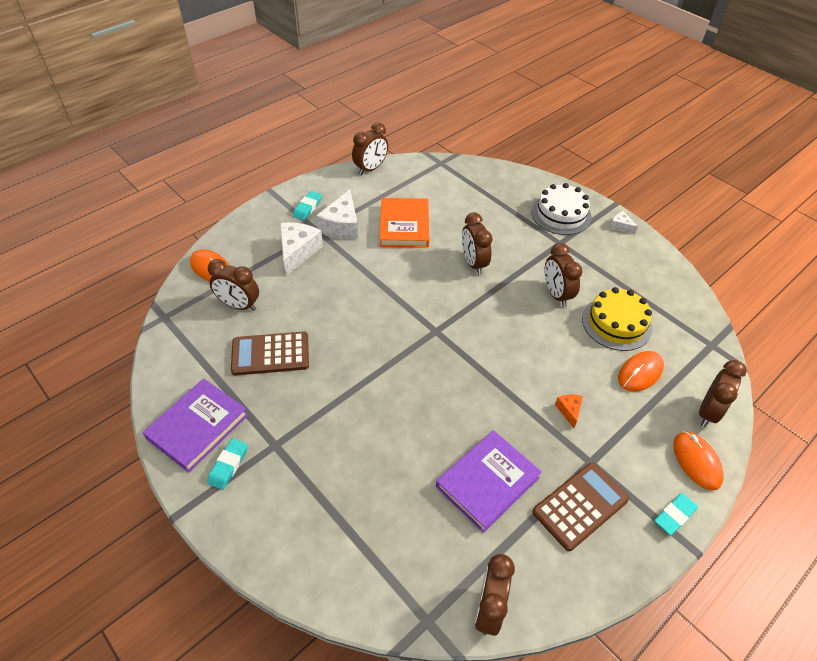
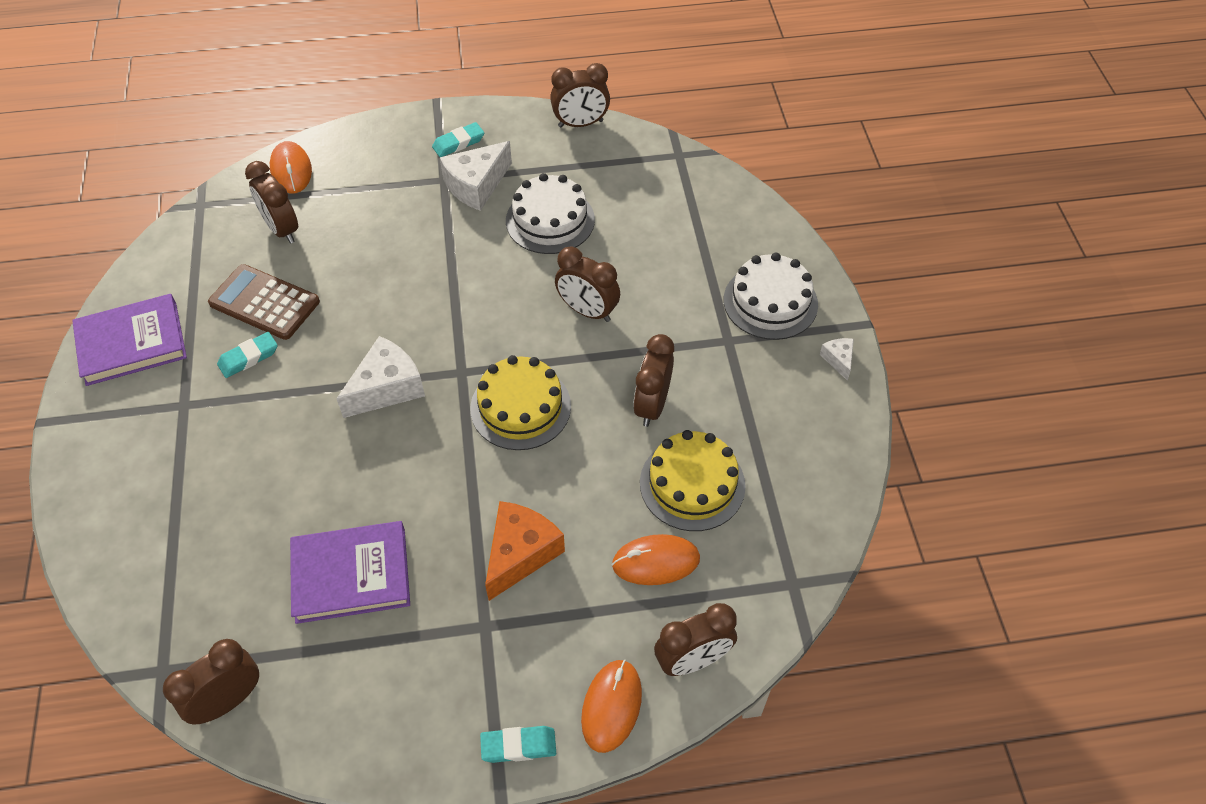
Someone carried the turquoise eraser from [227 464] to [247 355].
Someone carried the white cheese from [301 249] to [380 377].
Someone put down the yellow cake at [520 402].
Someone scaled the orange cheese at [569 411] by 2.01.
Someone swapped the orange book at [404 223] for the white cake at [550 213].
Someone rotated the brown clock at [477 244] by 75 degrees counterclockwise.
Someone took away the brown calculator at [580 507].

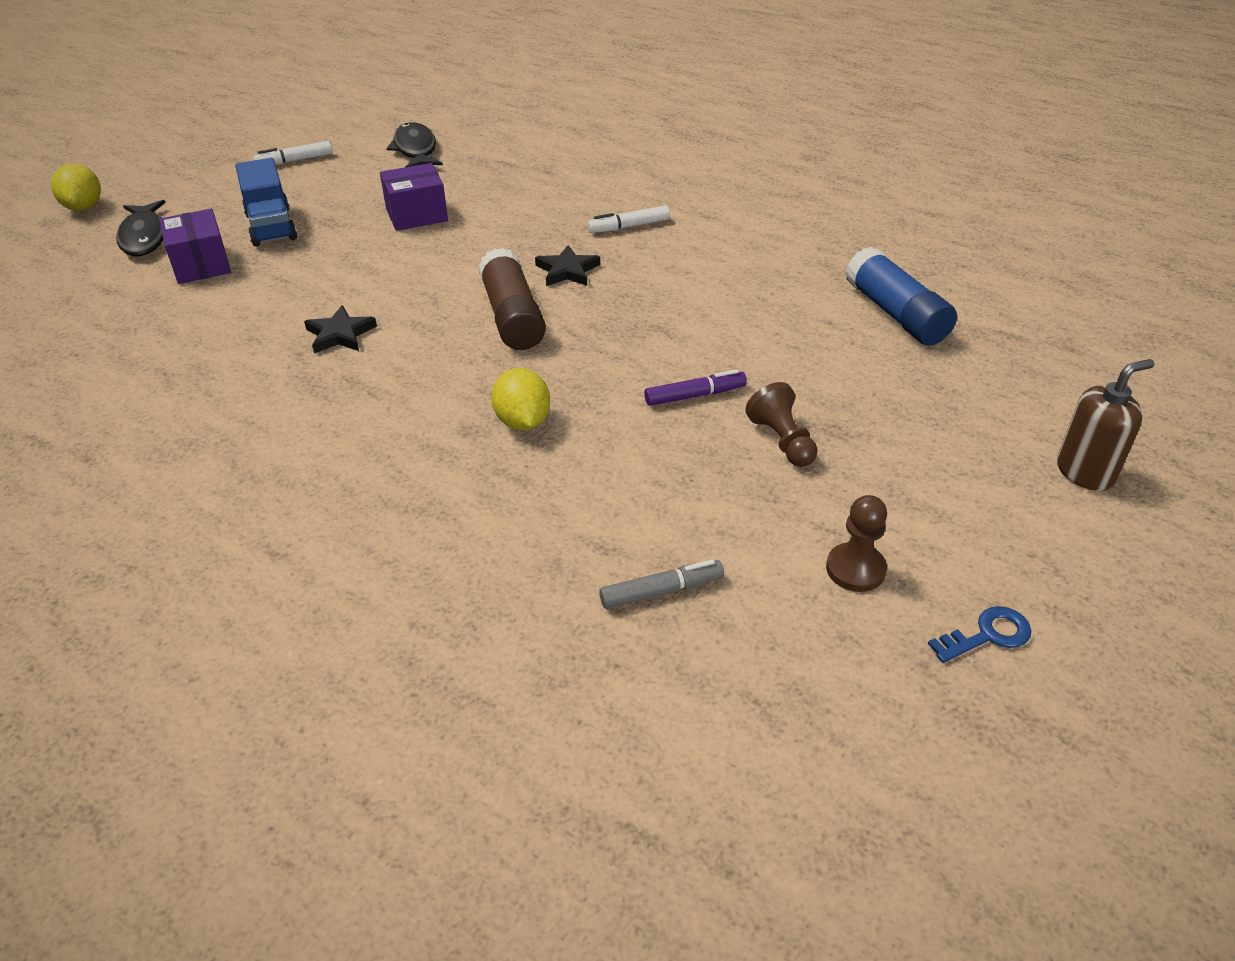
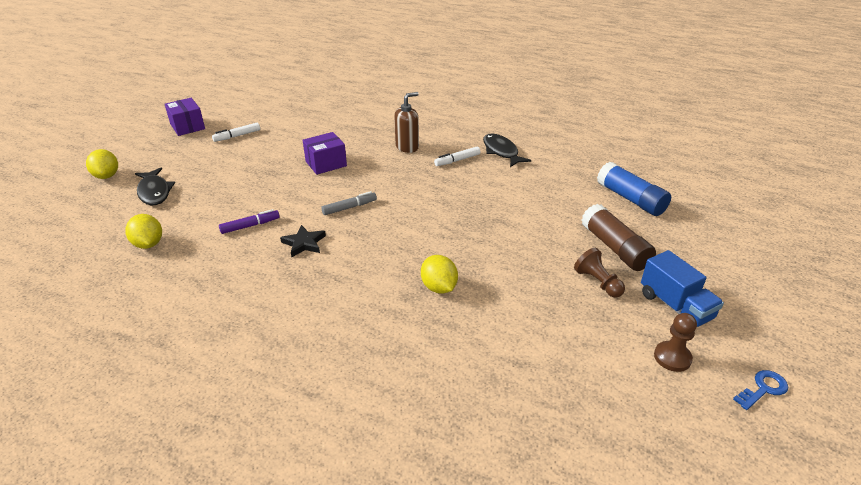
Someone put down the yellow lemon at [143 231].
Someone carried the purple box from [195 246] to [185 117].
Someone carried the purple marker from [695 387] to [249 221].
Someone carried the grey marker from [661 584] to [349 203].
Someone carried the brown soap dispenser from [1105 425] to [406 122].
Someone carried the black fish from [414 145] to [507 150].
Someone carried the brown glue stick from [512 299] to [619 237].
Someone carried the blue truck from [266 202] to [682 288].
Someone took away the black star at [567 265].

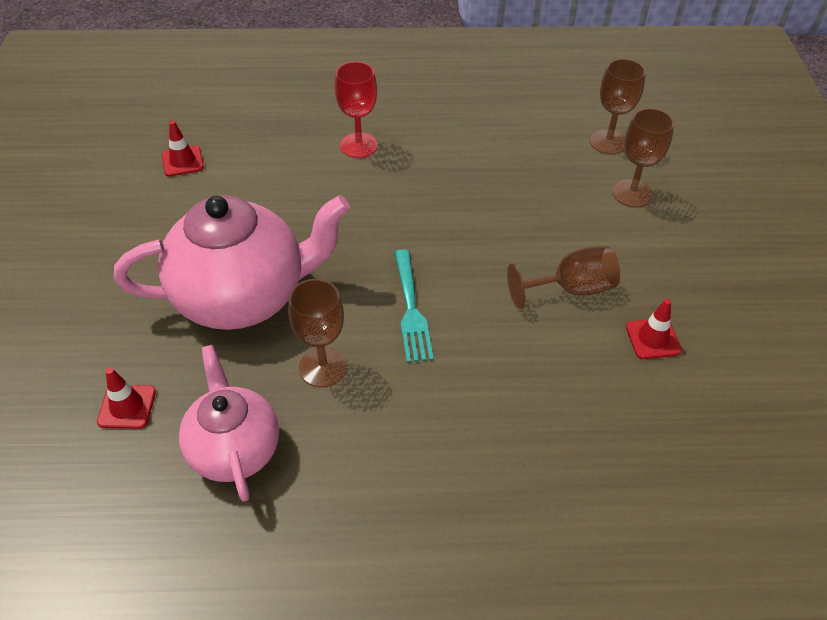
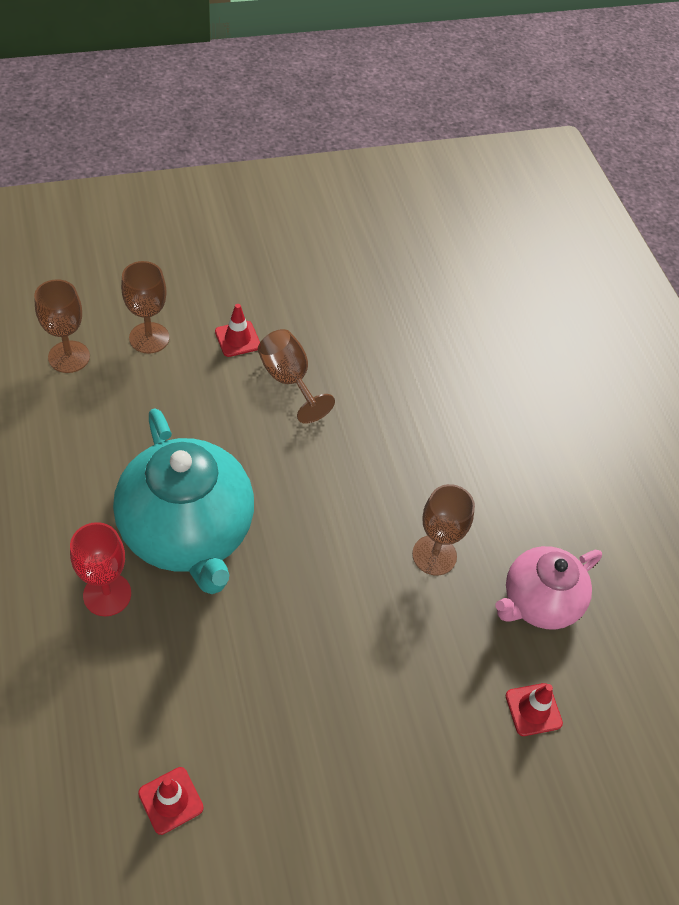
Someone put down the turquoise teapot at [183 501].
Someone carried the red traffic cone from [654 329] to [237 330].
Someone took away the pink teapot at [232 262].
Someone took away the turquoise fork at [414 306].

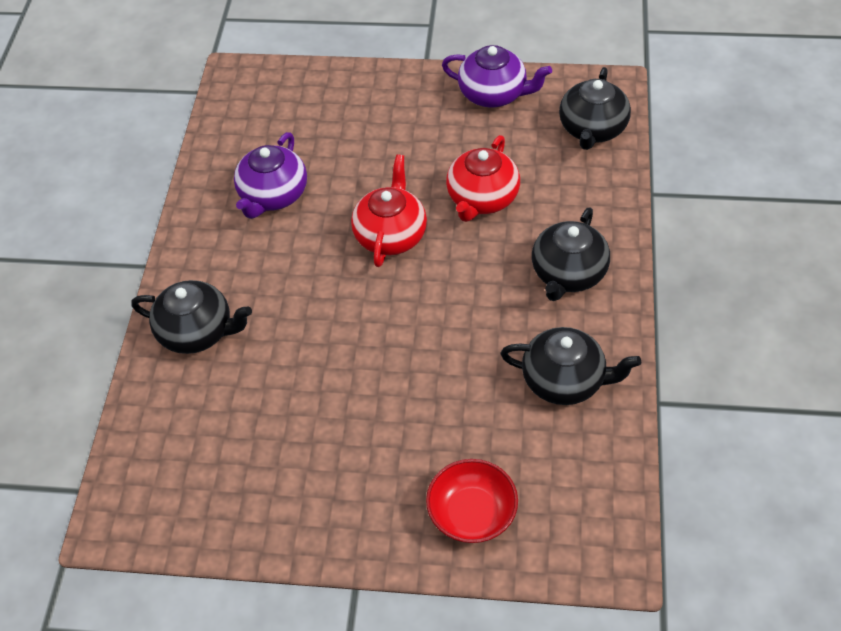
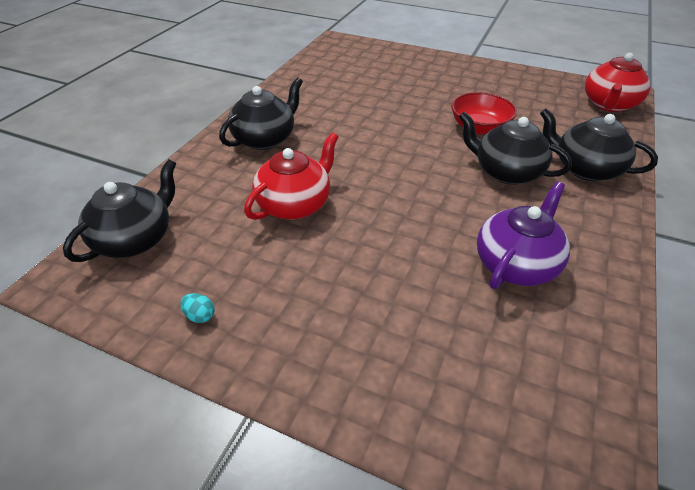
Someone swapped the purple teapot at [497 76] for the turquoise egg at [197 308].
Someone carried the red bowl from [472 501] to [484 113].
Someone carried the black teapot from [571 366] to [515 148].
Someone carried the red teapot from [389 210] to [618 82].

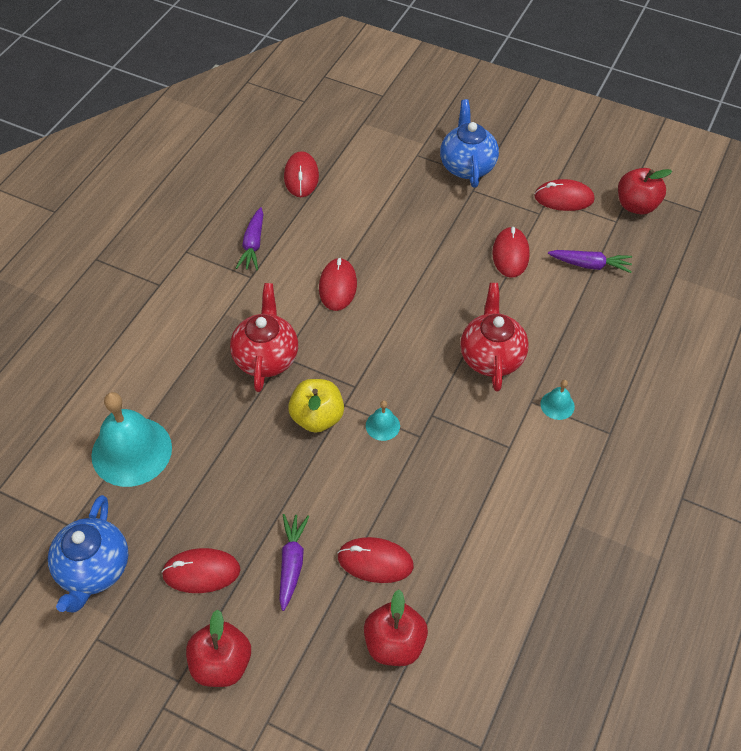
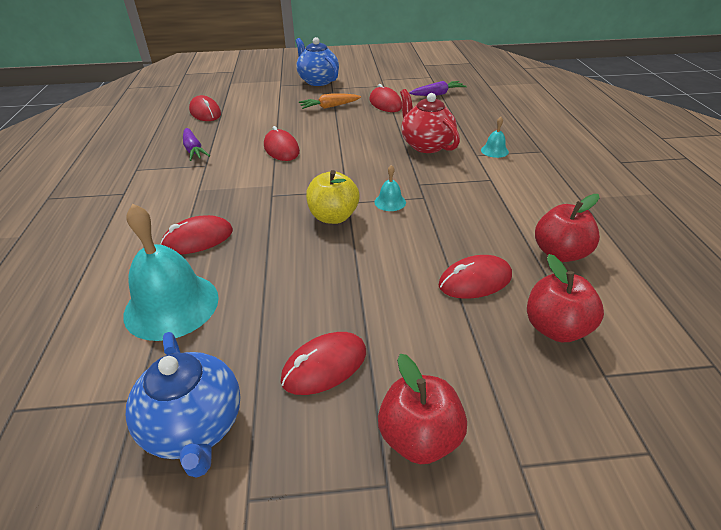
Someone carried the red mouse from [564 195] to [196 234].
Someone put down the orange carrot at [330 101].
Someone carried the red apple from [645 191] to [567 228].
Someone took away the red teapot at [264 337].
Someone took away the purple carrot at [294 562].

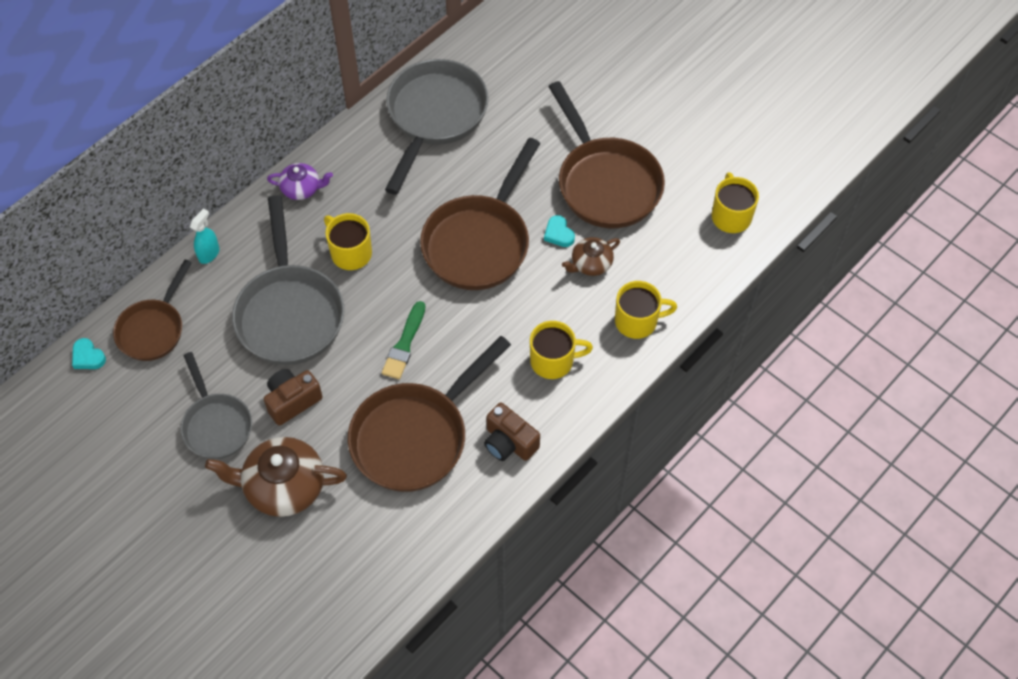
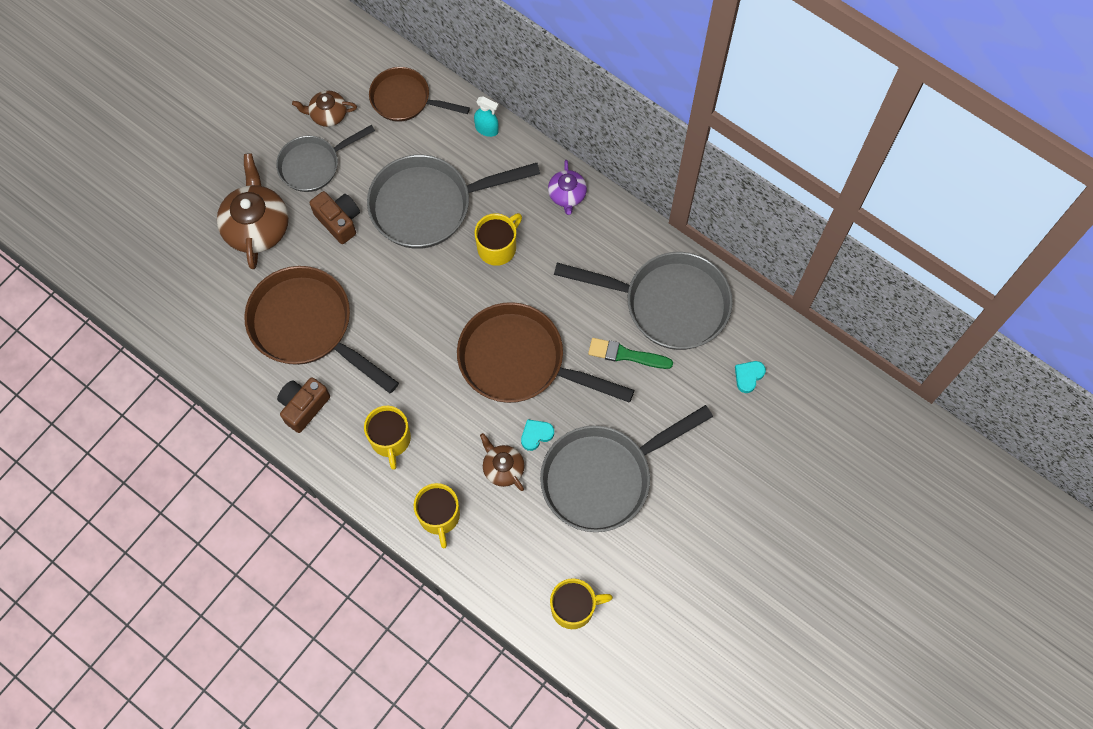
Someone put down the brown teapot at [324 108].
Someone repainted the brown pan at [606 154], which became the grey pan at [626 468].
Someone carried the green brush from [403 340] to [630 353].
Someone carried the turquoise heart from [89 353] to [750 377].

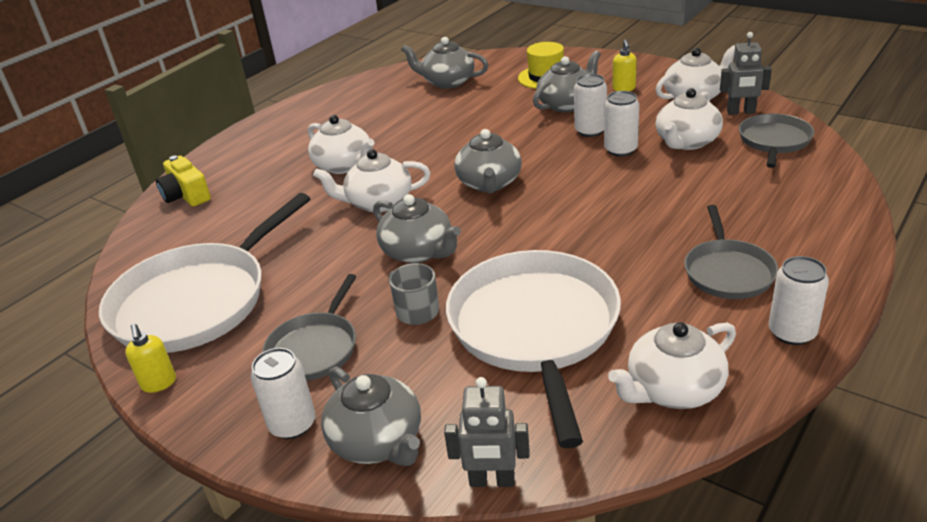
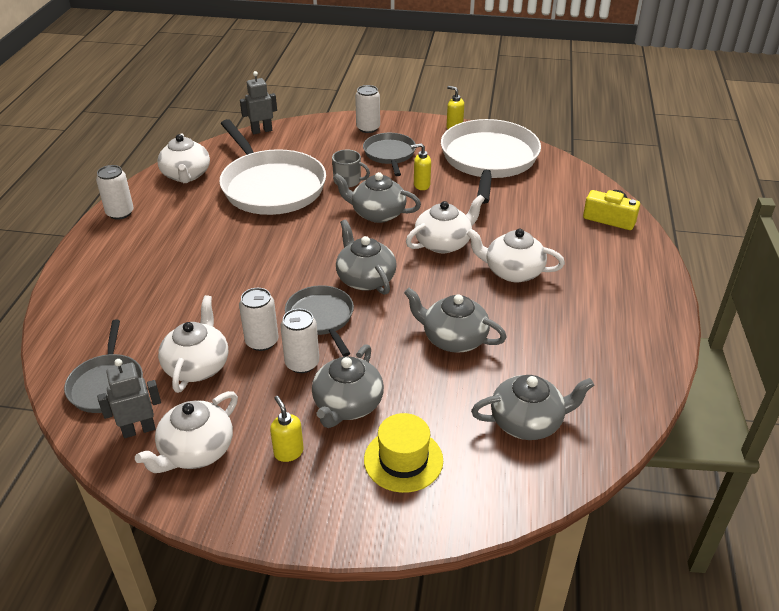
Someone rotated the white teapot at [672 365] by 135 degrees clockwise.
Someone carried the grey pan from [731 252] to [319 321].
Someone carried the grey teapot from [371 416] to [455 320].
Someone put down the yellow soap dispenser at [421 166].

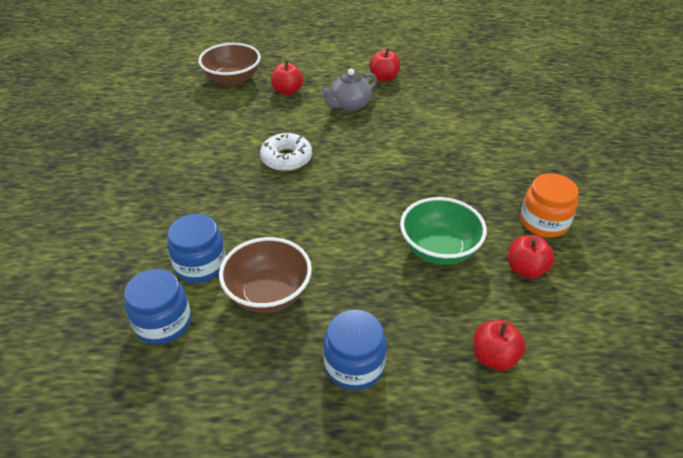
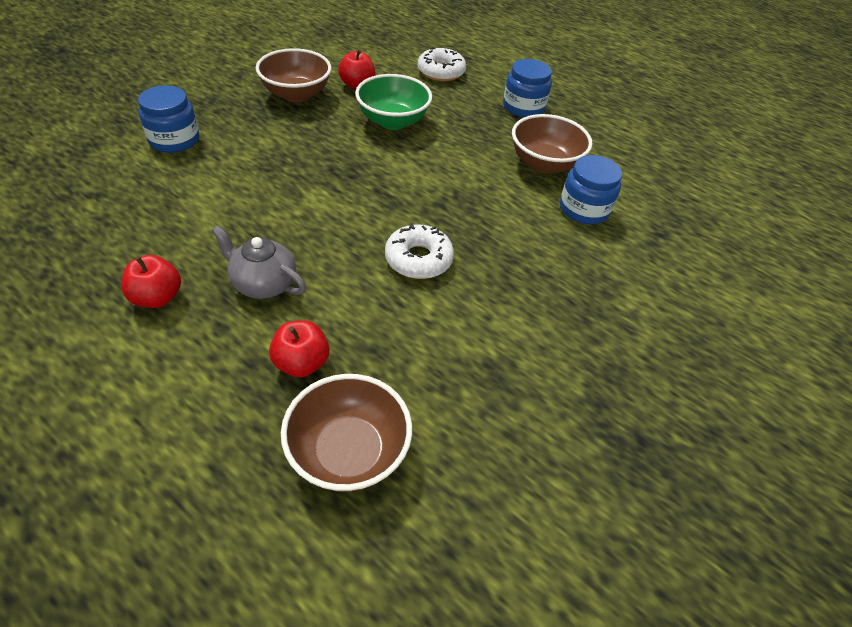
Someone carried the blue jar from [157 307] to [168 119].
Someone rotated the grey teapot at [349 90] by 150 degrees counterclockwise.
Someone swapped the orange jar at [549 205] for the brown bowl at [293 75].
Someone swapped the red apple at [499 345] for the white donut at [442 64].

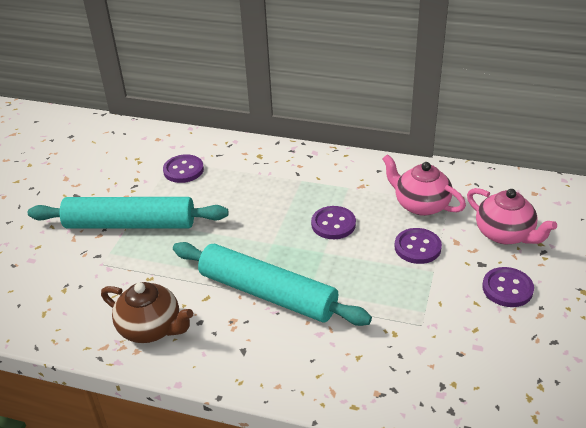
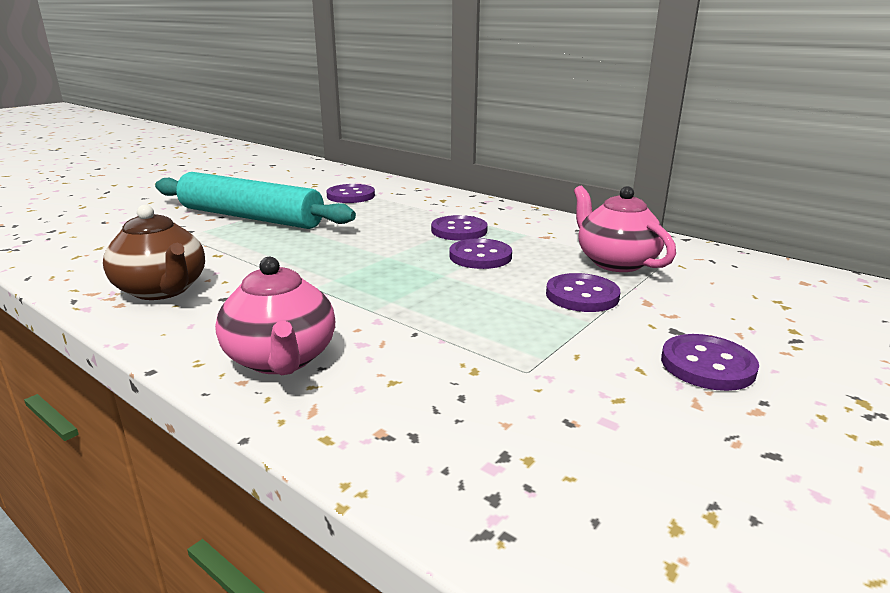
Someone carried the pink teapot from [512 216] to [275 316].
Someone put down the purple button at [459 228].
Someone took away the turquoise rolling pin at [272 284].

